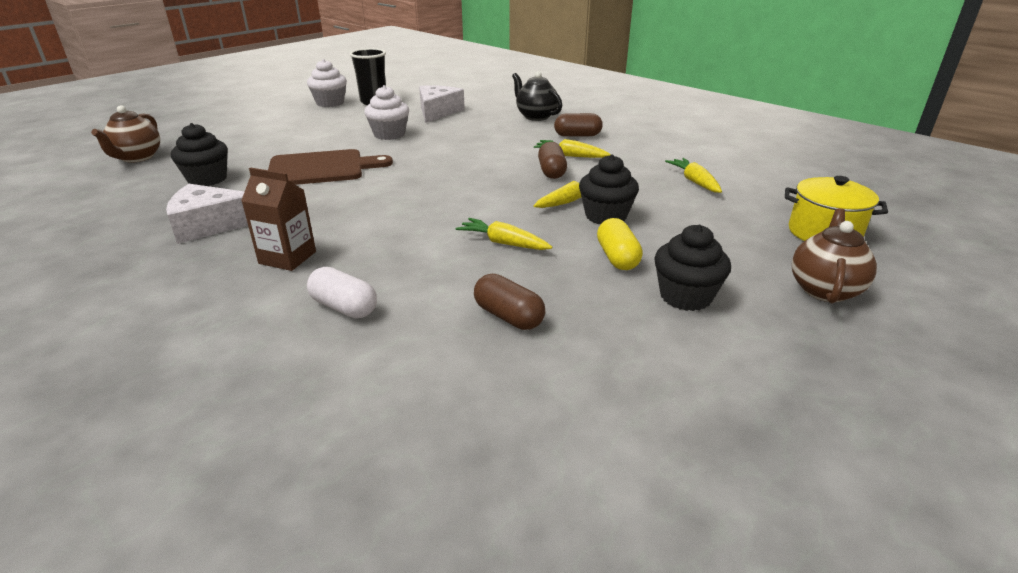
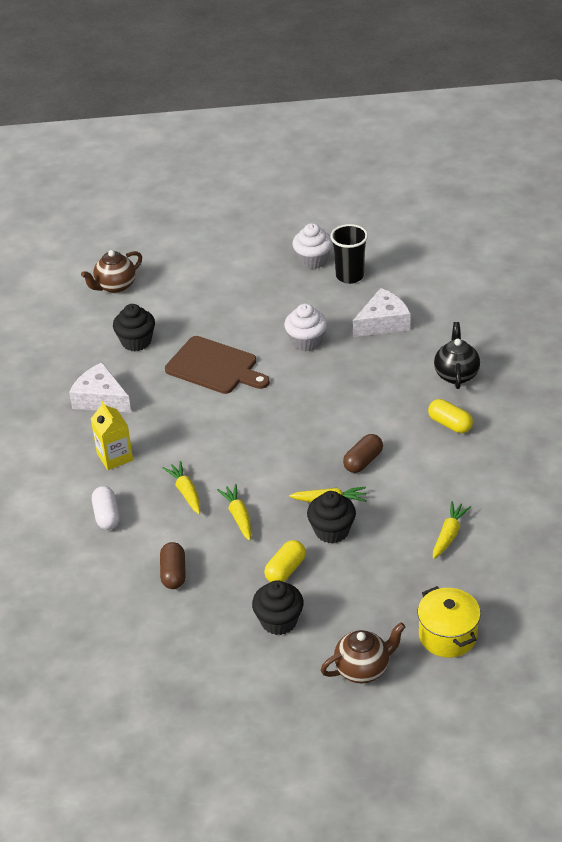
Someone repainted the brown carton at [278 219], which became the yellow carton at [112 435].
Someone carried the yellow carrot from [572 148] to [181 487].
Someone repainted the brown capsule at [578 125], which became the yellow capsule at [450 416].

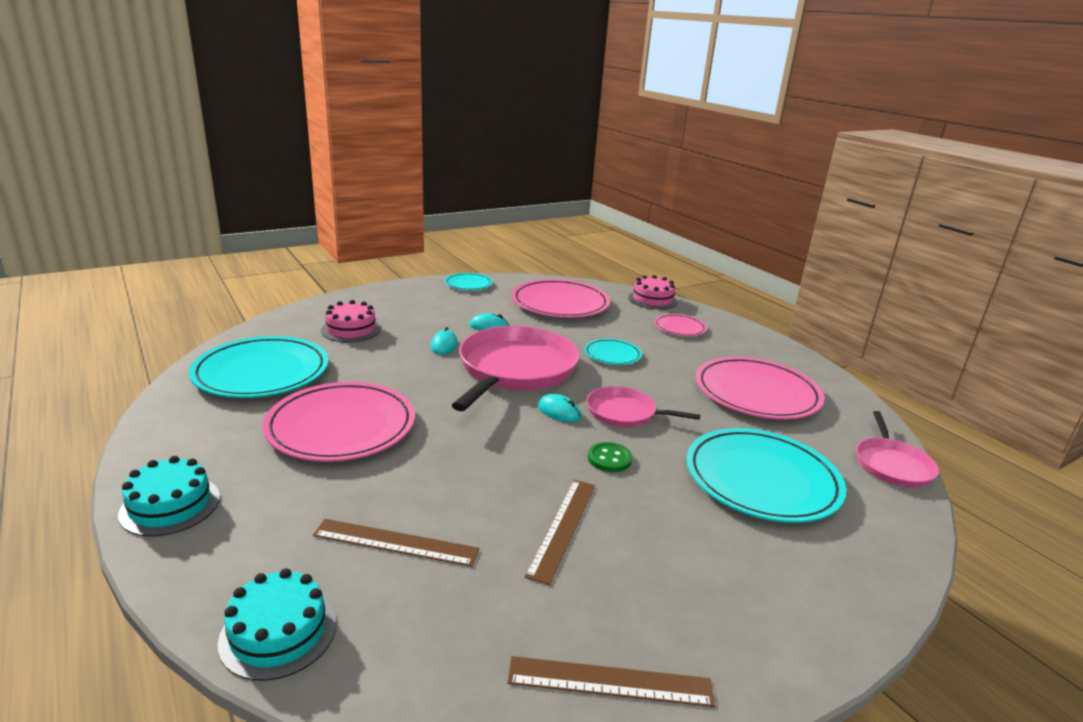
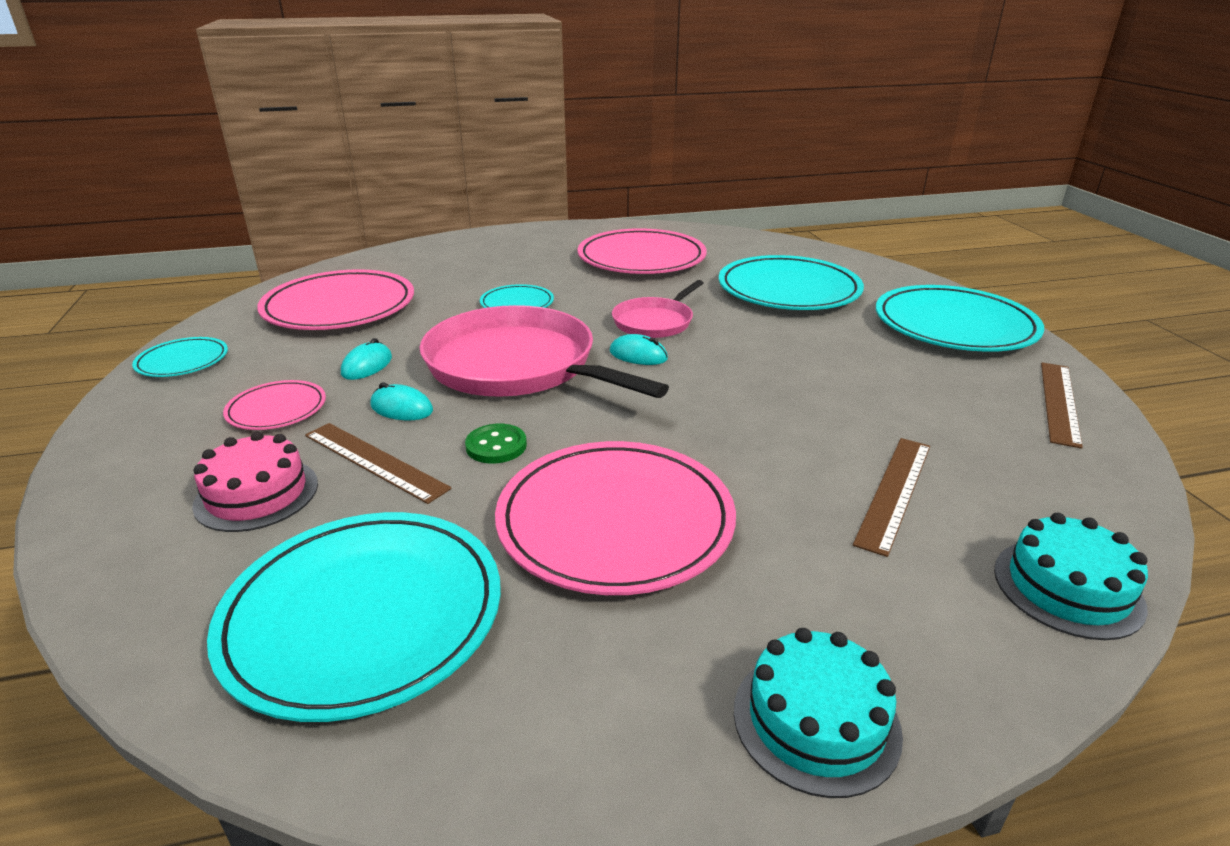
Someone carried the pink plate from [680 325] to [274 405].
Someone carried the brown ruler from [560 532] to [378 463].
Someone carried the green button from [610 457] to [496 443].
Someone rotated the turquoise mouse at [560 408] by 60 degrees clockwise.
Someone put down the turquoise plate at [960 318].
Someone took away the pink cake at [653 292].
Someone took away the pink pan at [897 449].

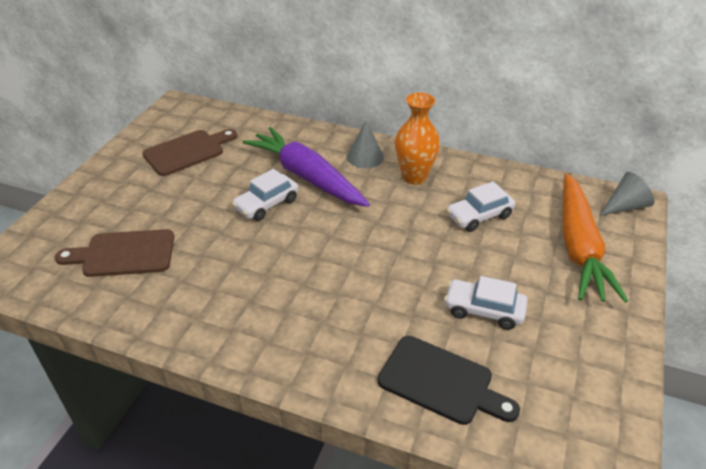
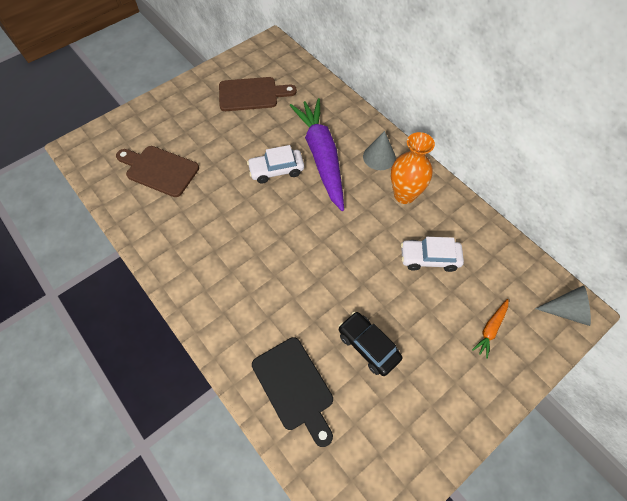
Someone repainted the white car at [486 303], which became the black car at [370 344].
Someone scaled the orange carrot at [595 238] by 0.41.

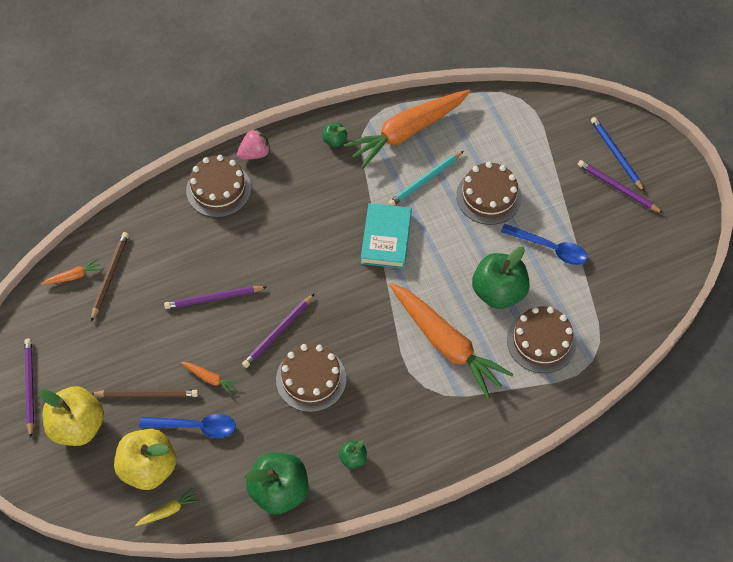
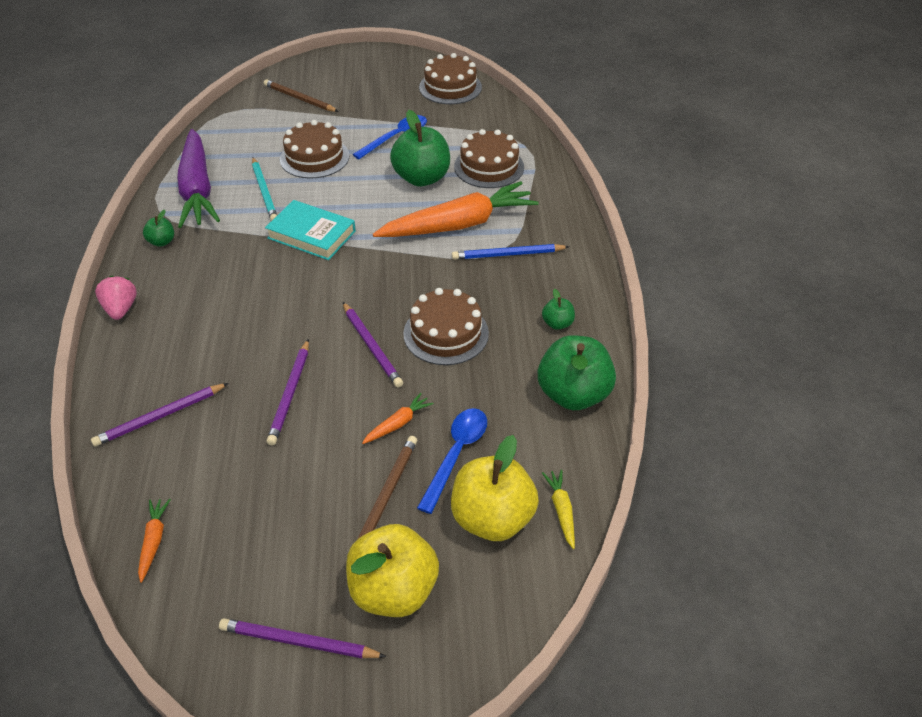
Someone carried the purple pencil from [620 186] to [160 415].
Someone repainted the orange carrot at [407 129], which became the purple carrot at [198 178].
Someone carried the brown pencil from [110 277] to [301 95].
Someone carried the brown cake from [218 186] to [450 78].
Someone carried the blue pencil from [618 154] to [510 252].

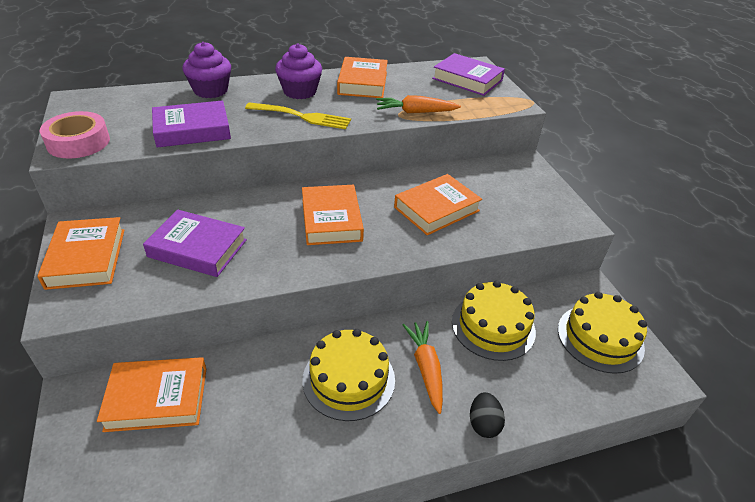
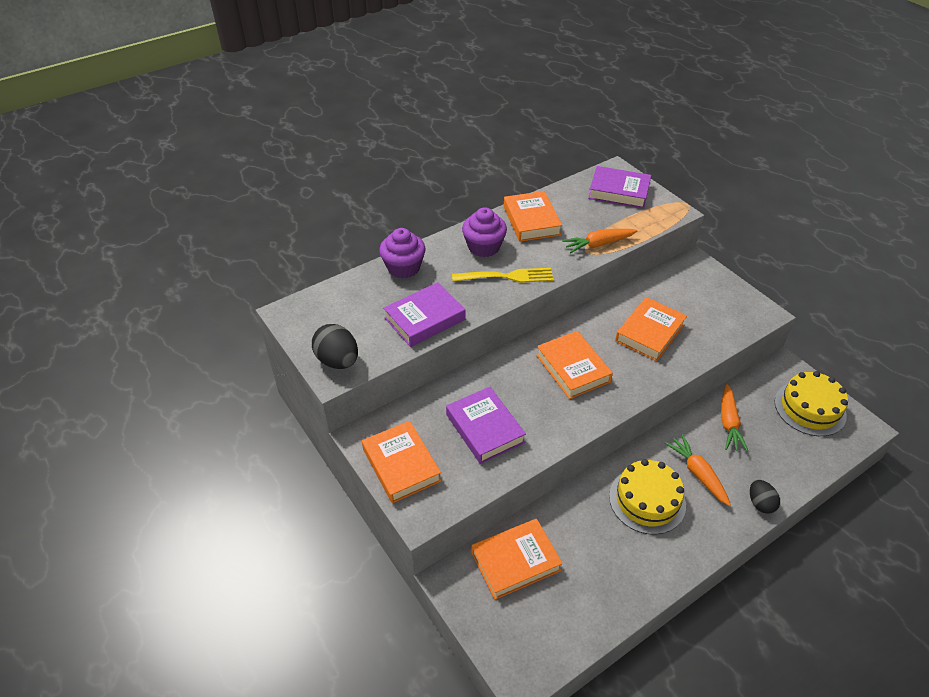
Someone swapped the pink tape at [75 135] for the black egg at [335 346].
Someone rotated the purple book at [195 243] by 60 degrees clockwise.
Someone swapped the yellow cake at [494 321] for the orange carrot at [734 418].

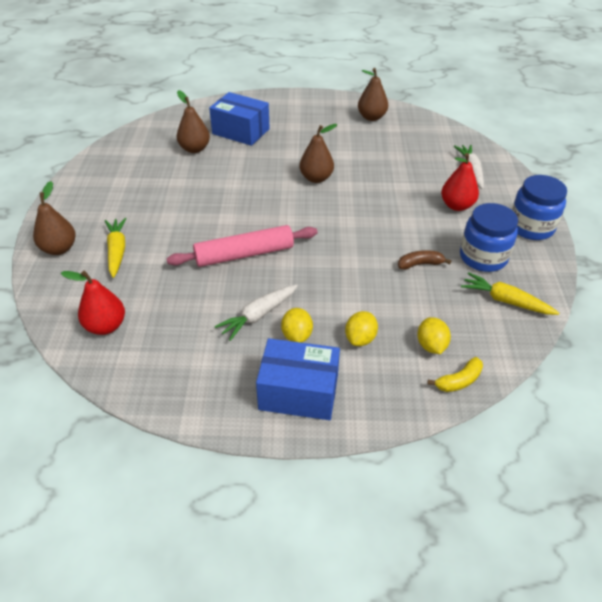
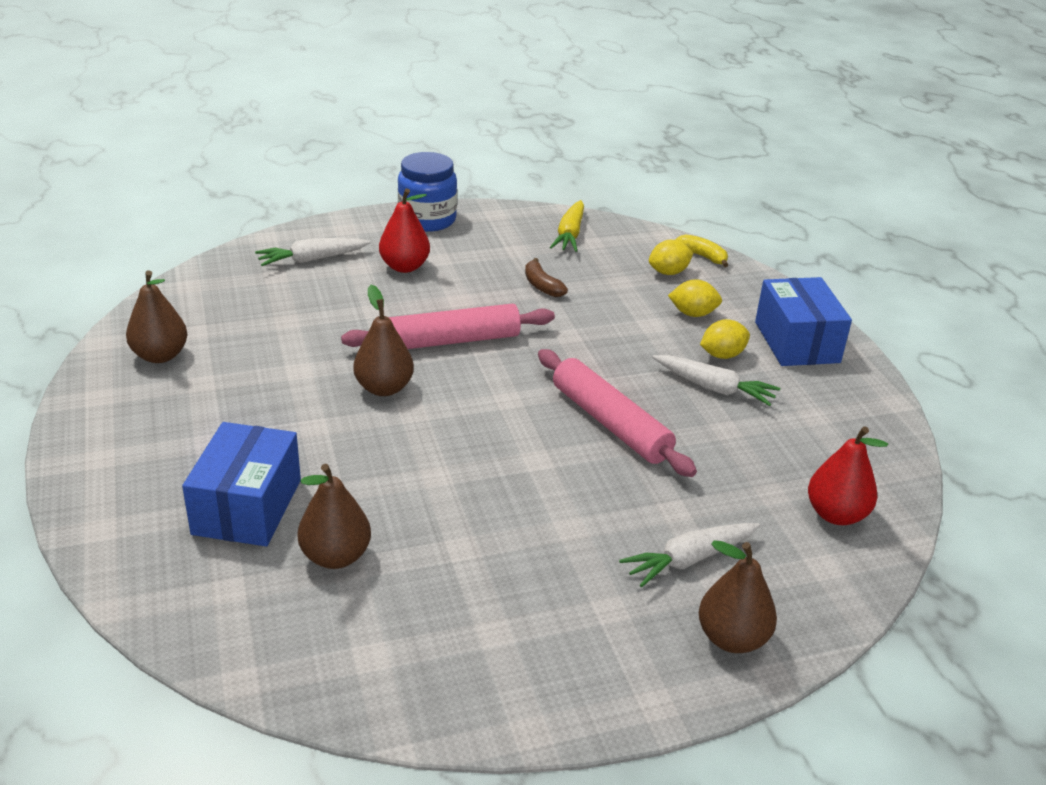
Someone put down the pink rolling pin at [448 326].
Someone repainted the yellow carrot at [116 248], which became the white carrot at [689 555].
Someone took away the blue jar at [489 237].

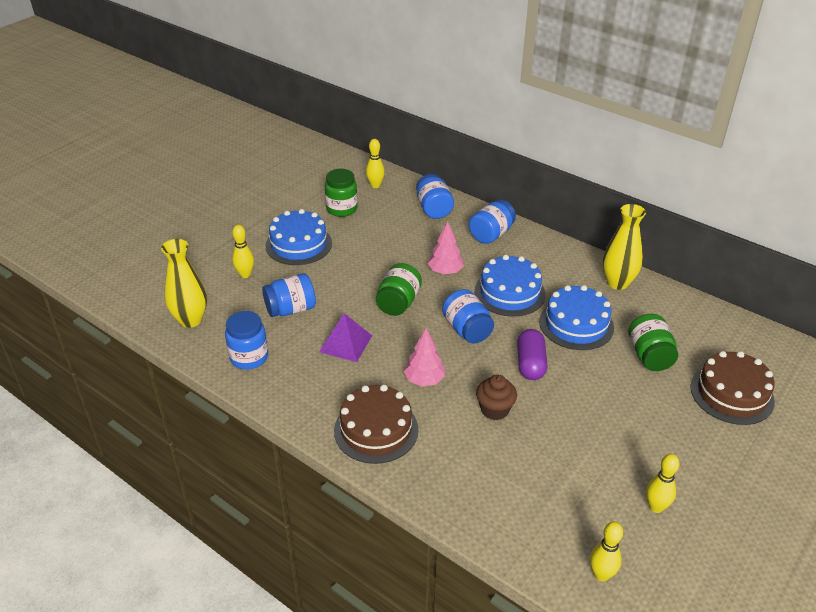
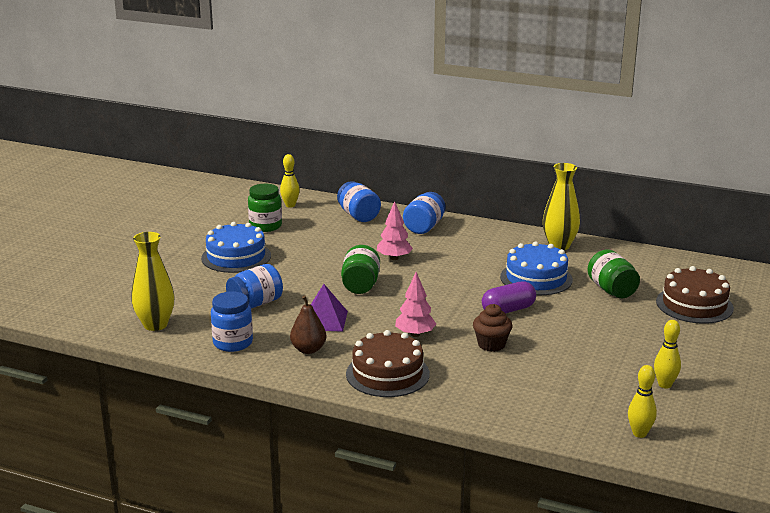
Someone put down the brown pear at [308 324].
Someone rotated the purple capsule at [532 354] by 75 degrees clockwise.
Someone took away the yellow bowling pin at [243 251].
Someone took away the blue jar at [468 316].
Someone took away the blue cake at [510 286].

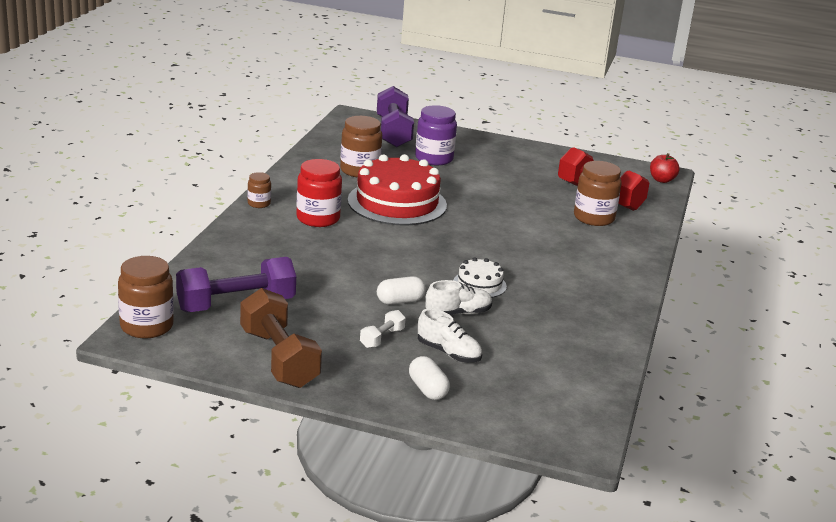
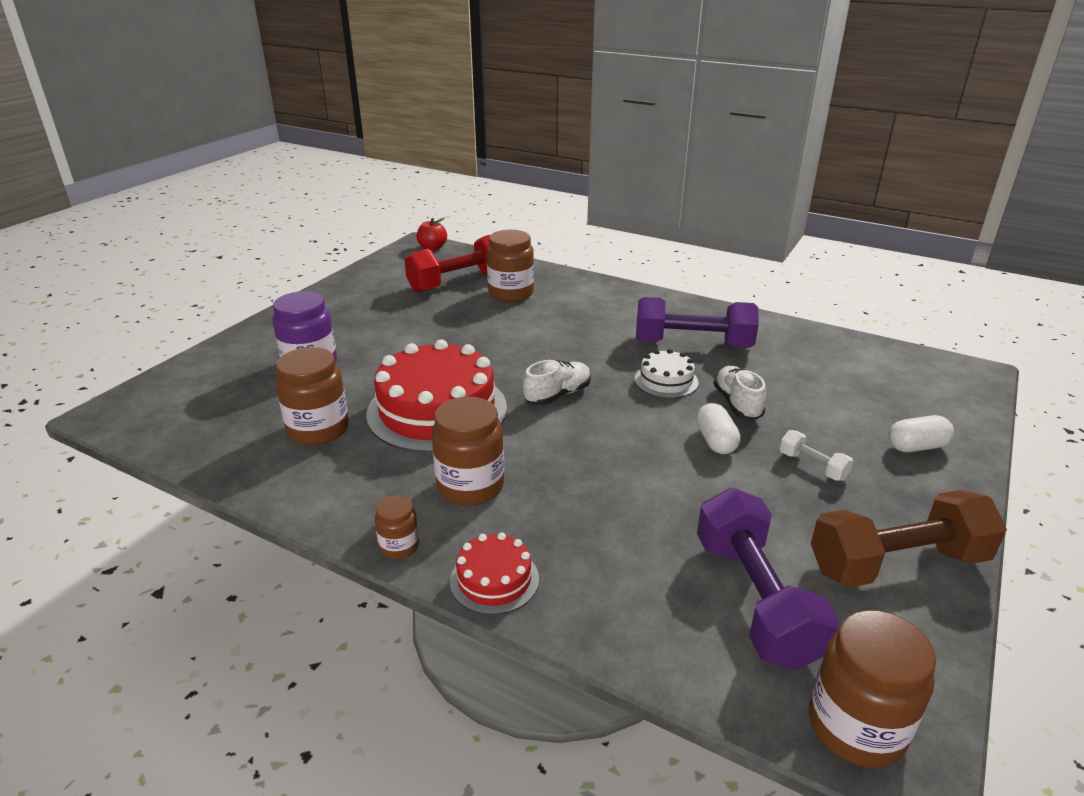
Someone repainted the red jar at [319 193], which became the brown jar at [468 451].
Someone put down the red cake at [494 573].
Someone carried the white shoe from [450 336] to [557 382].
Someone carried the purple dumbbell from [395 117] to [697 322].

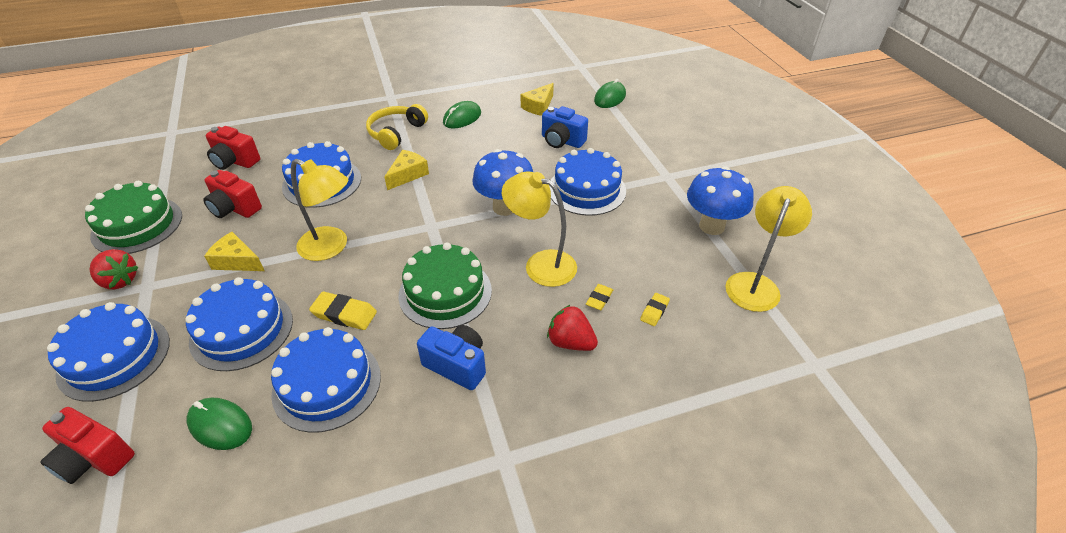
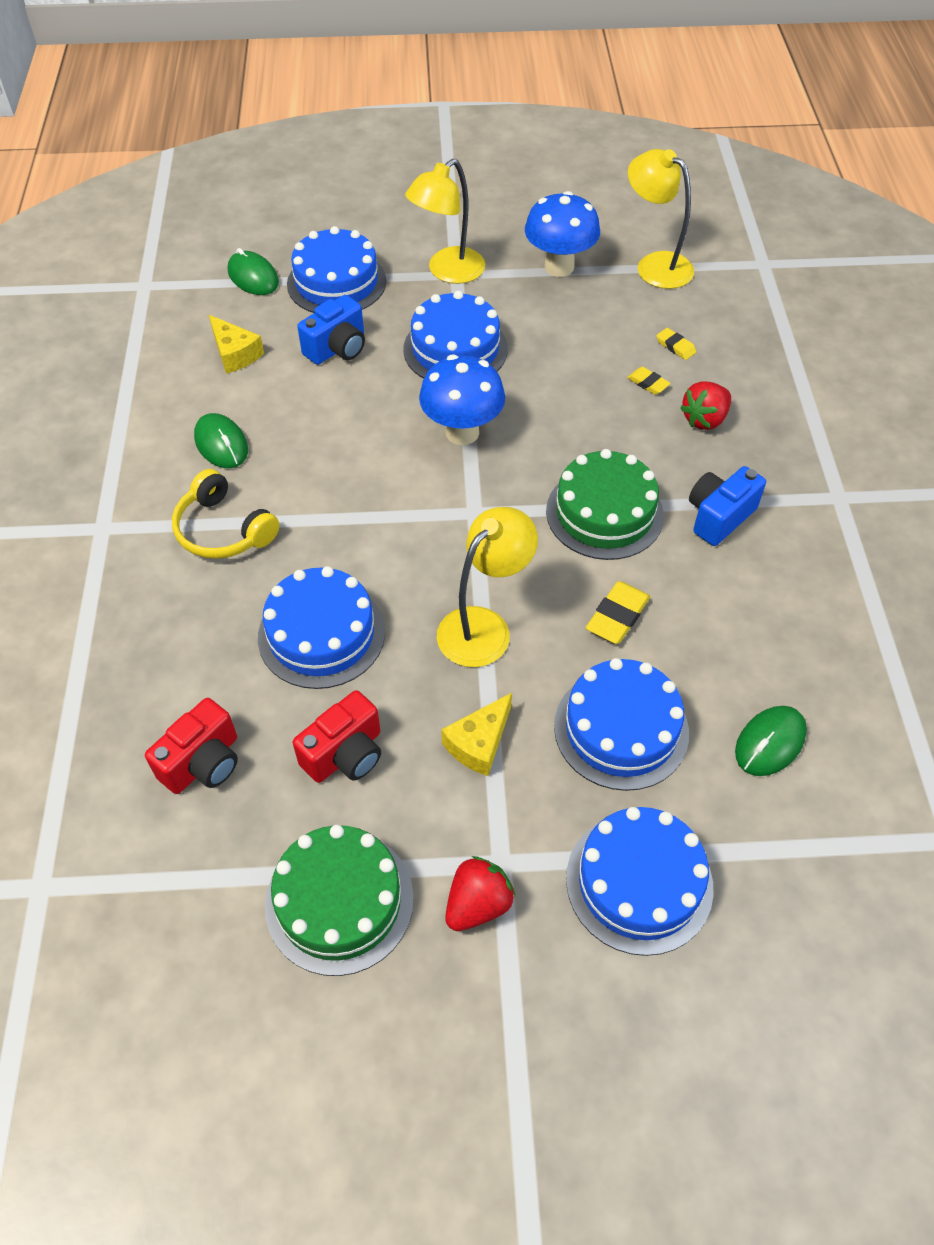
Someone carried the blue cake from [326 380] to [336 269].
Someone carried the yellow lamp from [539 229] to [445 221].
Someone took away the red camera at [87 445].
Someone took away the yellow cheese at [407 170].

